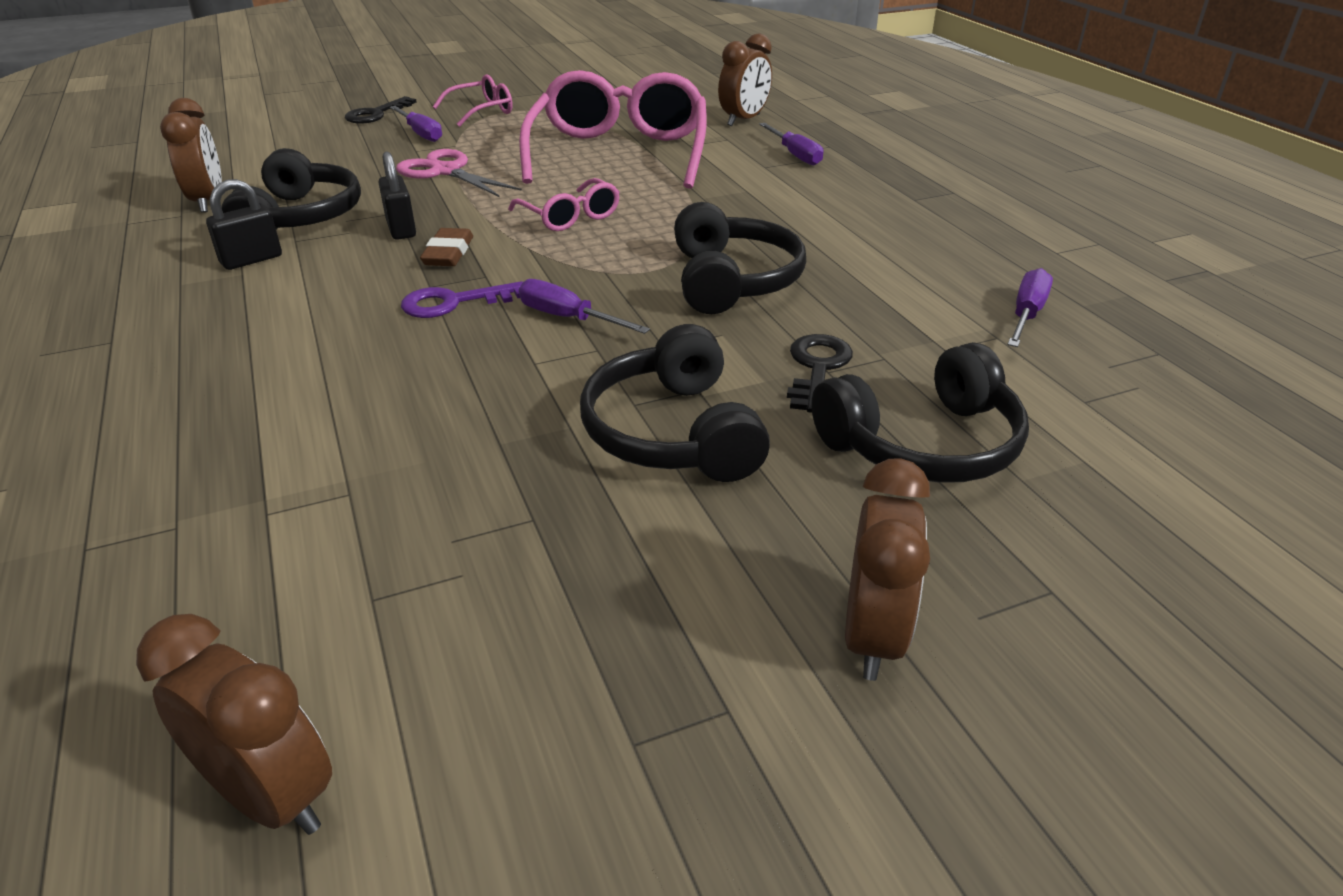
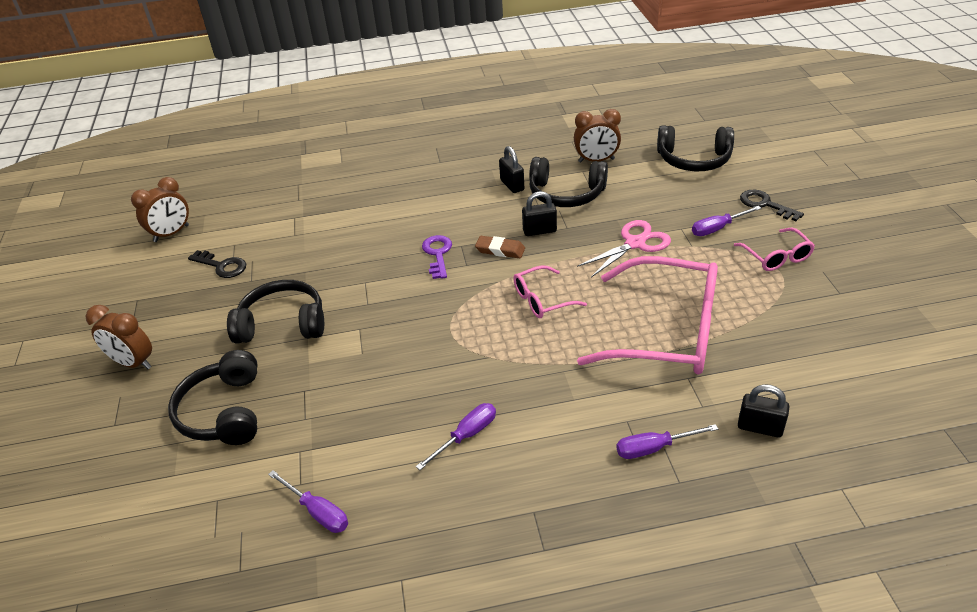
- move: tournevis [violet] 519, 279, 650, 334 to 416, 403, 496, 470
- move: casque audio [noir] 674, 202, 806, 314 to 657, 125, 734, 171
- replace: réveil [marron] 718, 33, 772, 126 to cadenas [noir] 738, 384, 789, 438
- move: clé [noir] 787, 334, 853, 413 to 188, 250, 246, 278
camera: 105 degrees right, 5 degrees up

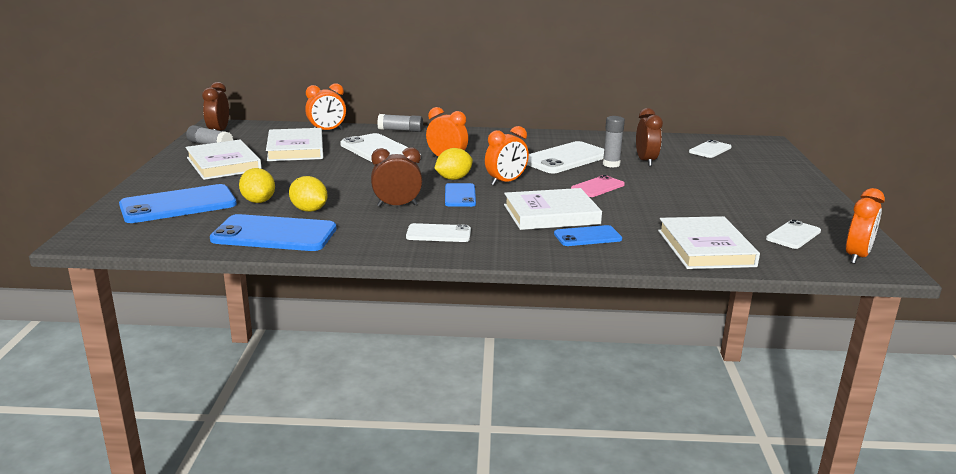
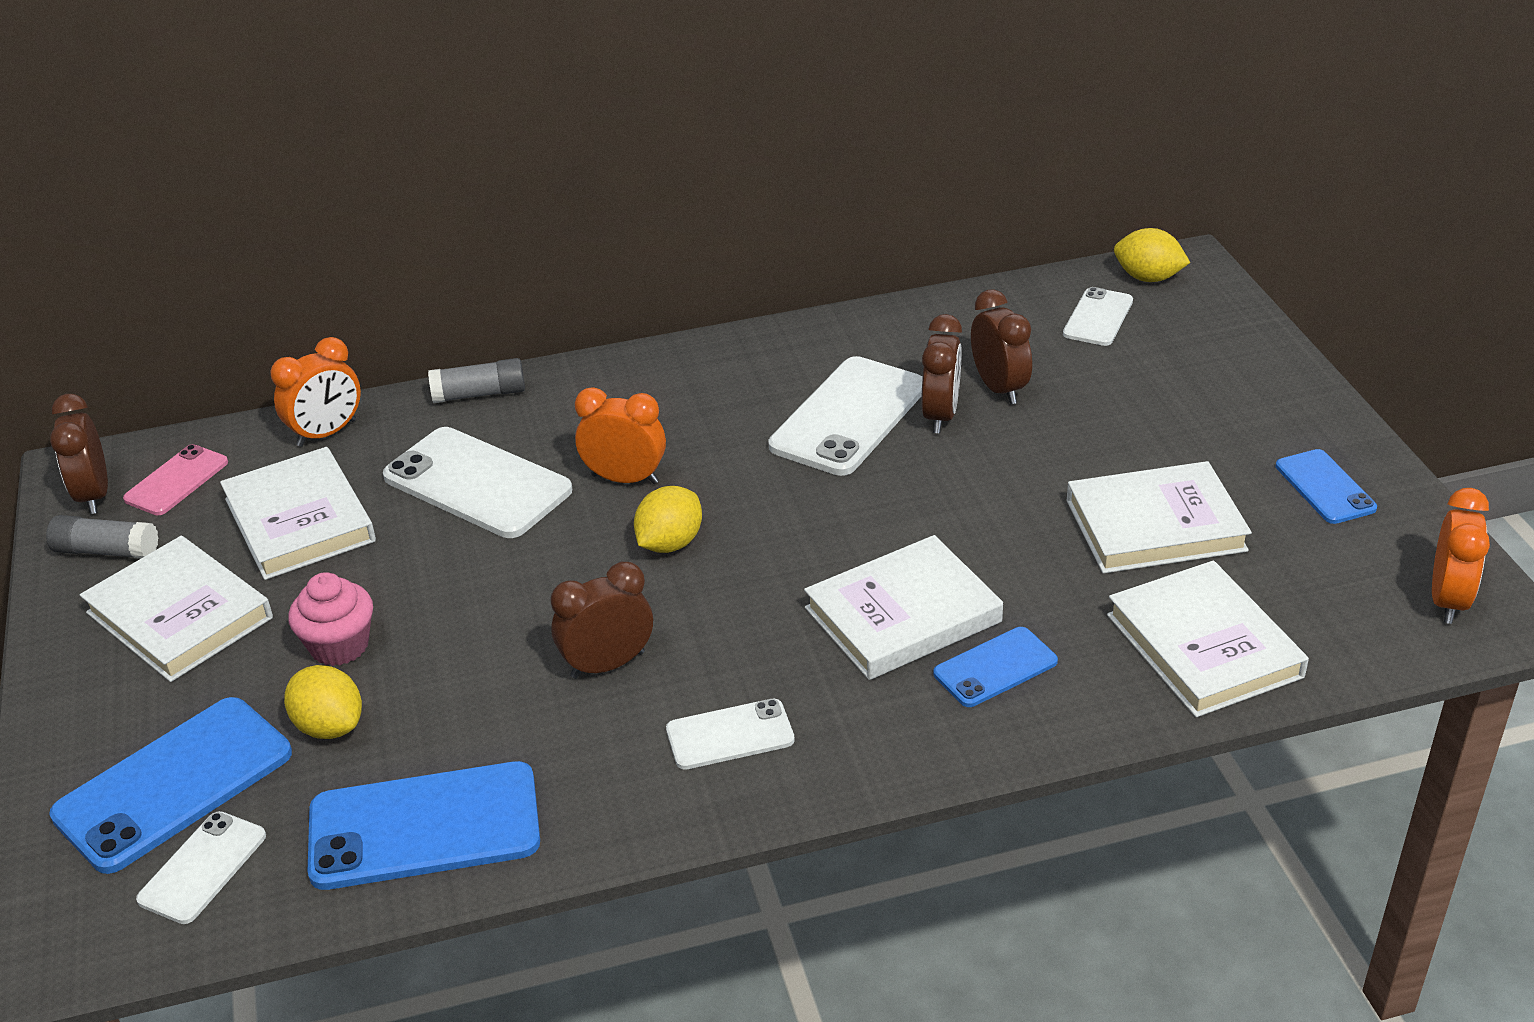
- move: citron [jaune] 289, 176, 327, 212 to 1114, 228, 1190, 282
- move: téléphone [bleu] 445, 183, 476, 207 to 1276, 449, 1377, 524
- delete: réveil [orange] 485, 126, 529, 185
- move: téléphone [rose] 571, 175, 625, 197 to 123, 444, 228, 515
- replace: bâton de colle [gris] 603, 116, 625, 168 to réveil [marron] 921, 314, 962, 433
- move: téléphone [blanc] 766, 220, 821, 249 to 136, 811, 266, 924
- insert: muffin [rose] 288, 572, 373, 666
- insert: livre [blanc] 1066, 461, 1252, 573
camera: 15 degrees left, 15 degrees up

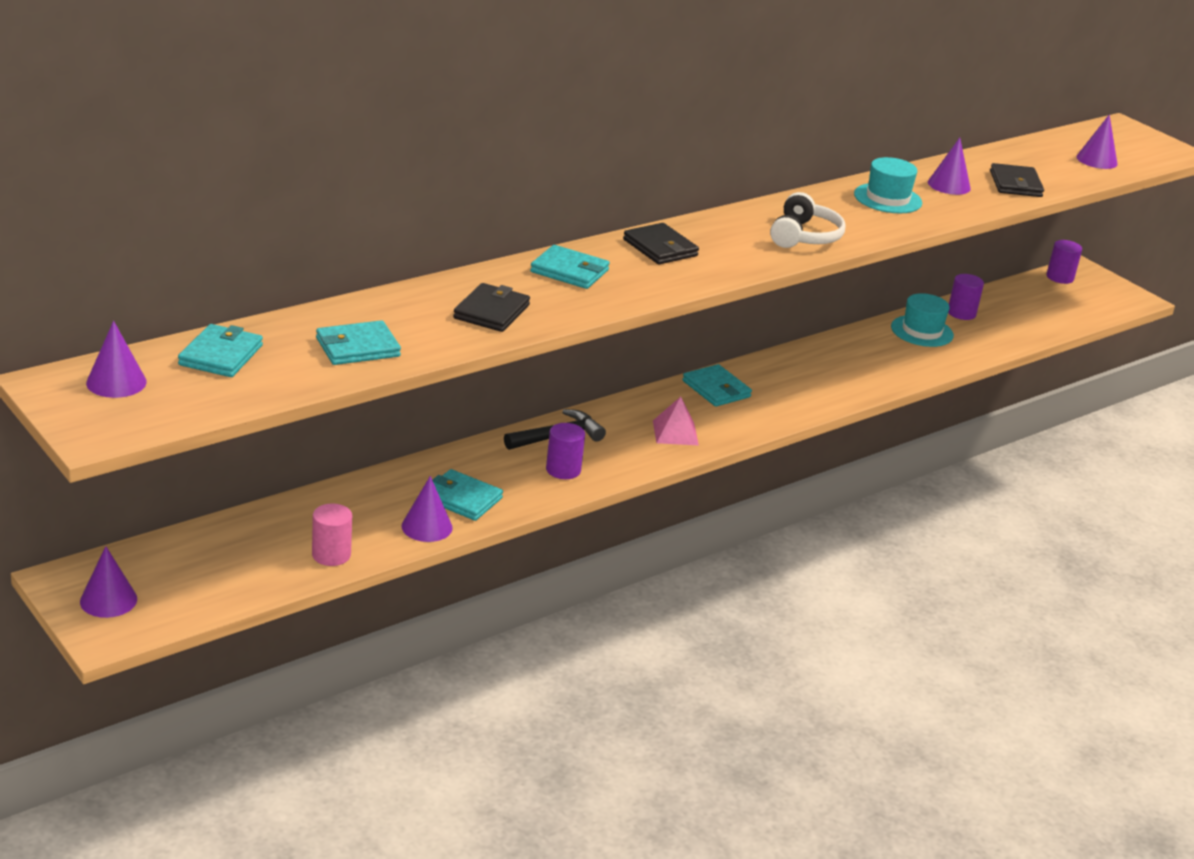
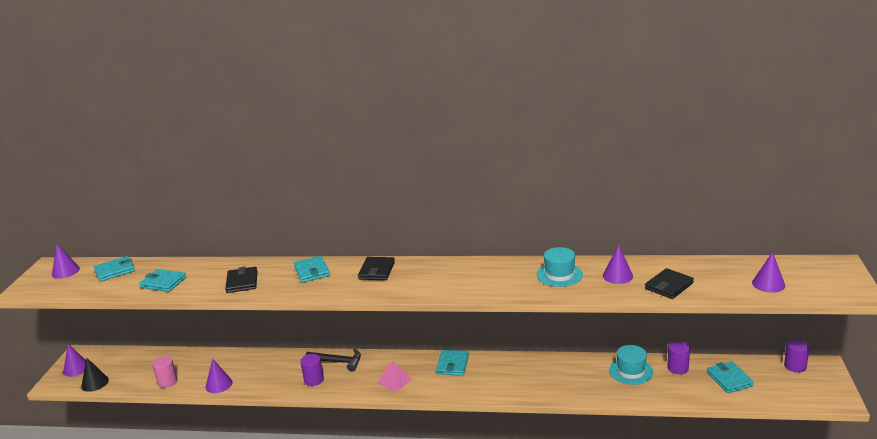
- move: portefeuille [turquoise] 432, 469, 503, 521 to 707, 361, 754, 393
- rotate: portefeuille [noir] 453, 283, 530, 332 = 225, 267, 257, 293 75 degrees counterclockwise
- delete: casque audio [blanc] 770, 192, 846, 248
- insert: cône [noir] 81, 358, 109, 392
camera: 50 degrees right, 5 degrees down

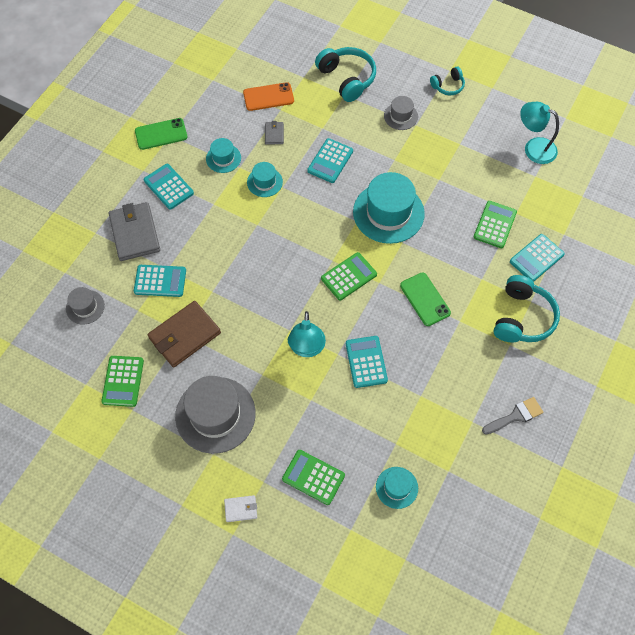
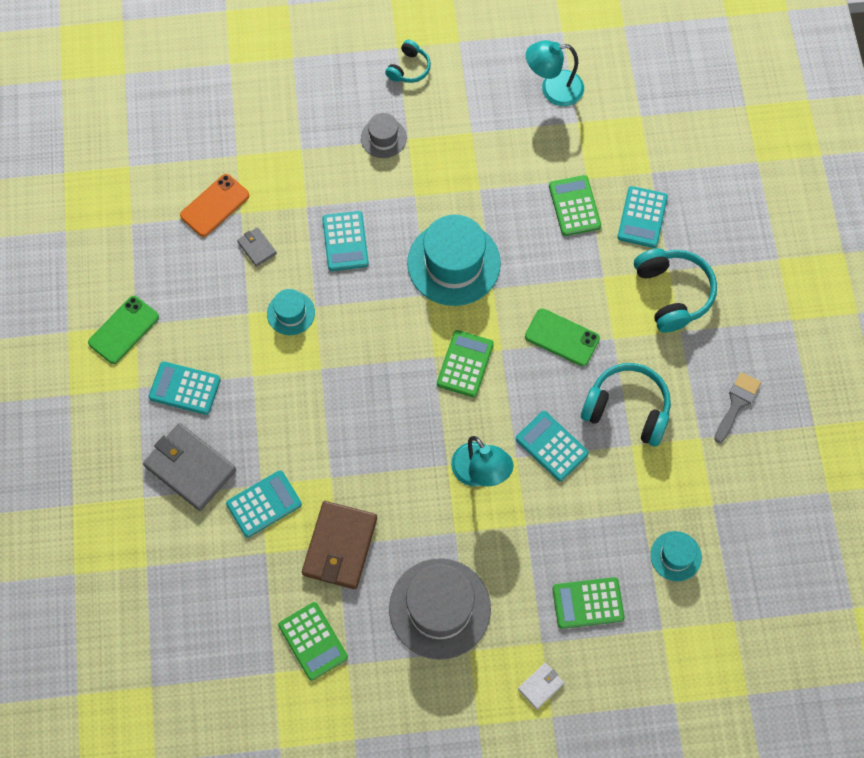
- delete: chapeau [gris] 66, 287, 105, 325
- delete: chapeau [turquoise] 206, 138, 241, 173
- move: casque audio [turquoise] 315, 47, 376, 102 to 581, 363, 671, 447
camera: 35 degrees left, 5 degrees up

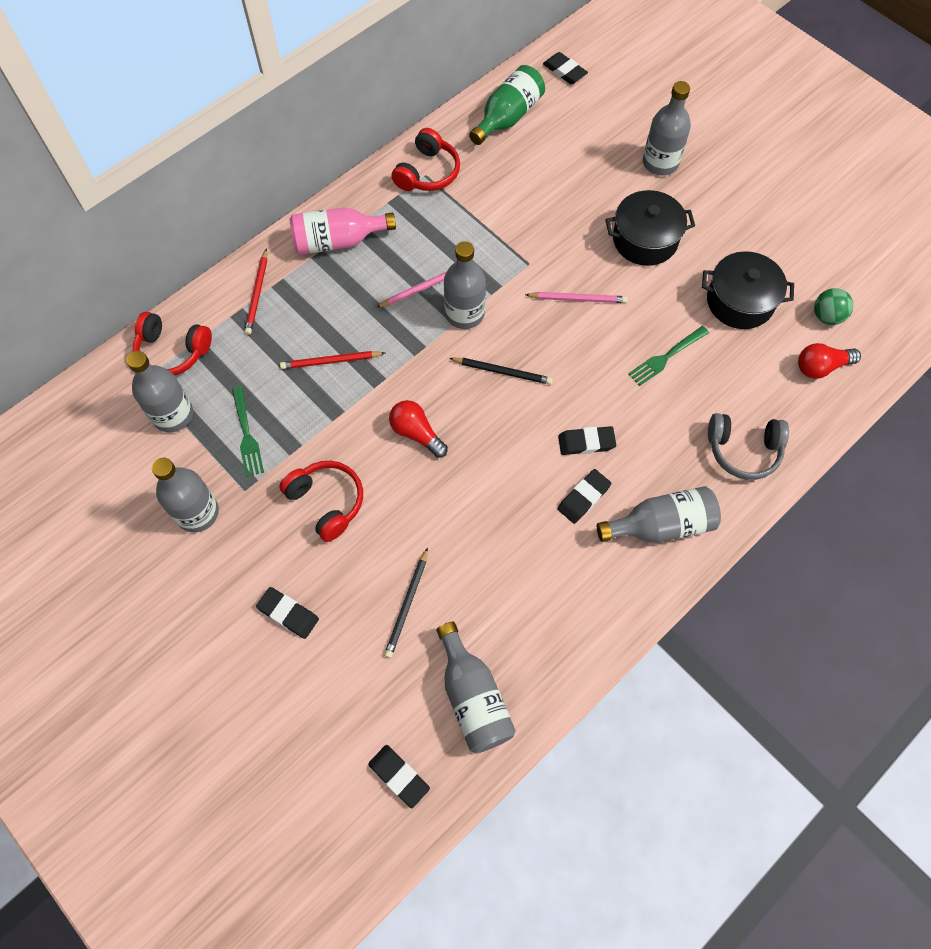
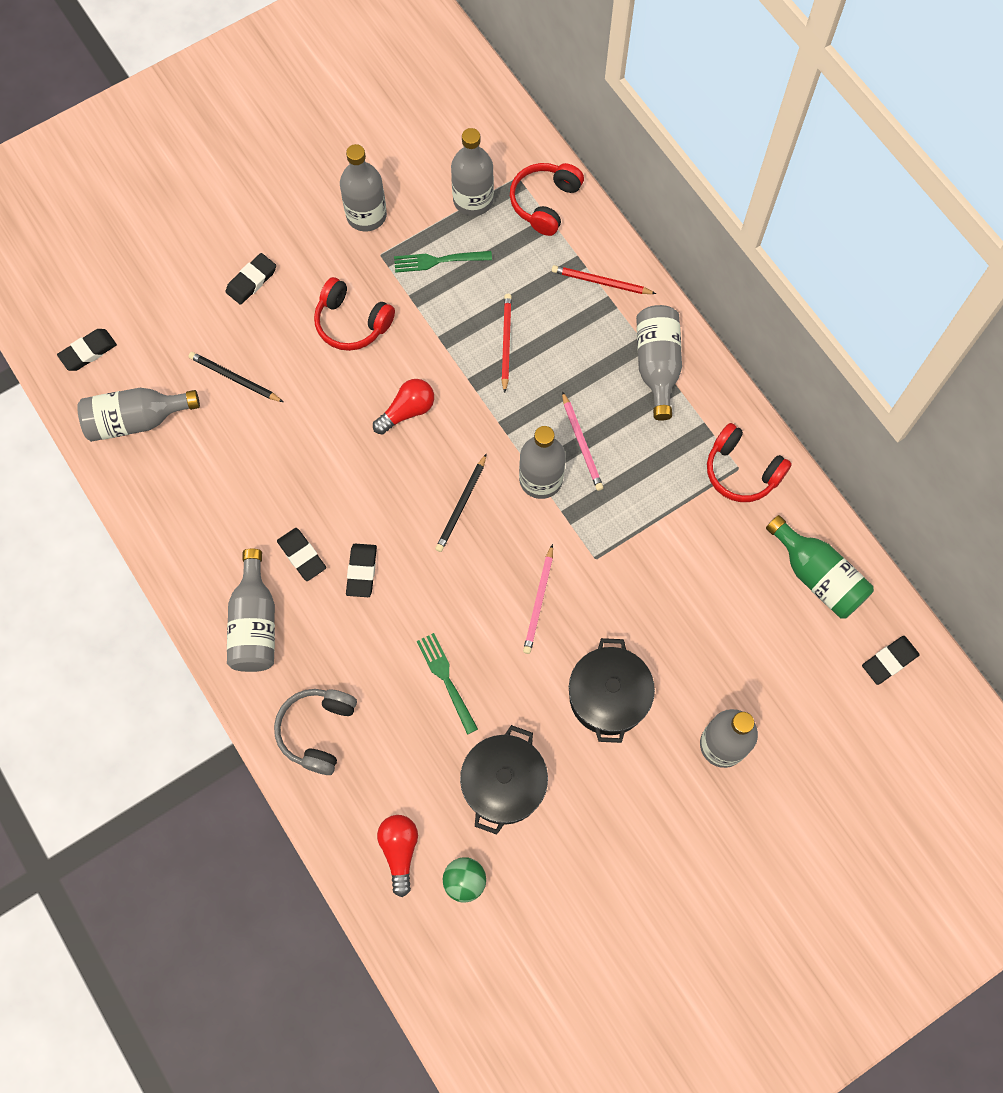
- rotate: casque audio [rouge] 279, 461, 363, 542 = 314, 277, 395, 351 60 degrees clockwise
- recolor: bouteille [rose] 290, 207, 396, 255 to bouteille [gris] 636, 305, 682, 421
camera: 100 degrees right, 5 degrees up

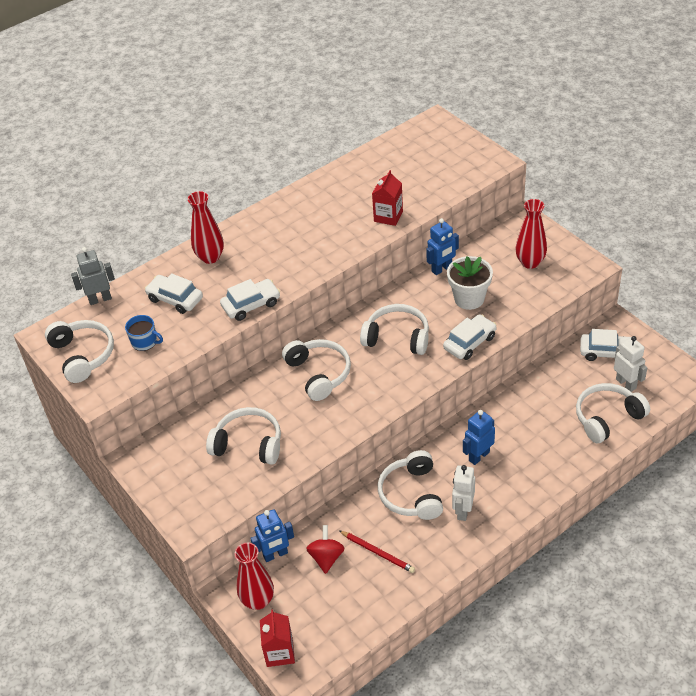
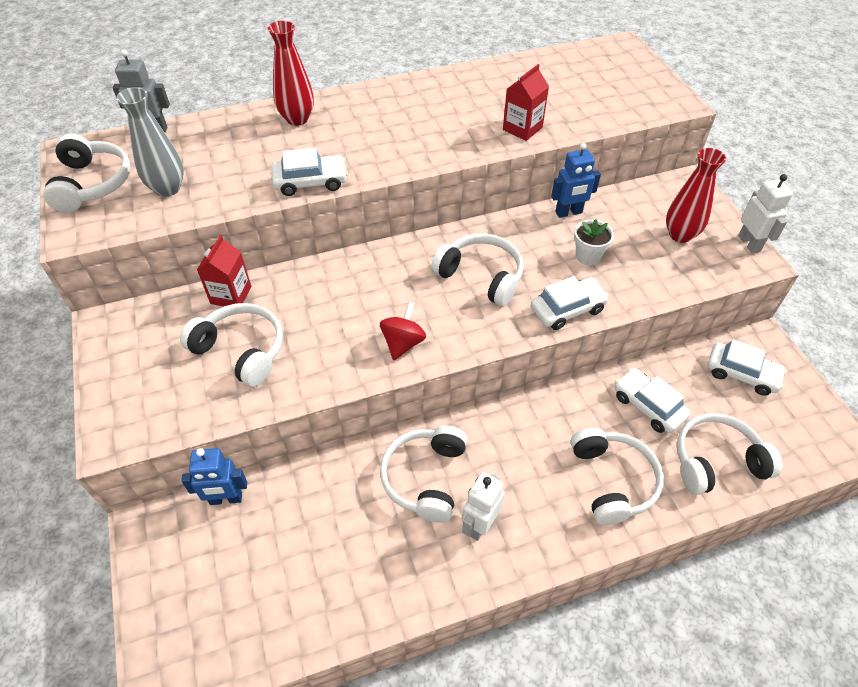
- replace: tasse [bleu] 125, 315, 163, 351 to vase [gris] 116, 87, 184, 197
- move: voiture [blanc] 145, 273, 203, 314 to 614, 368, 691, 433
- delete: vase [rouge] 235, 543, 274, 610
- move: brique de lait [rouge] 260, 610, 295, 667 to 197, 235, 251, 306
- move: casque audio [blanc] 282, 339, 351, 401 to 571, 428, 664, 525
- move: toupie [rouge] 306, 525, 345, 574 to 380, 301, 426, 360
- delete: crayon [rouge] 339, 530, 415, 573
- resize: pot de fleurs [blanc] 447, 256, 493, 310 = 574, 219, 614, 265 x0.66
- delete: robot [bleu] 463, 410, 495, 465
- move: robot [blanc] 614, 336, 648, 392 to 738, 174, 793, 254
camera: 15 degrees right, 5 degrees up

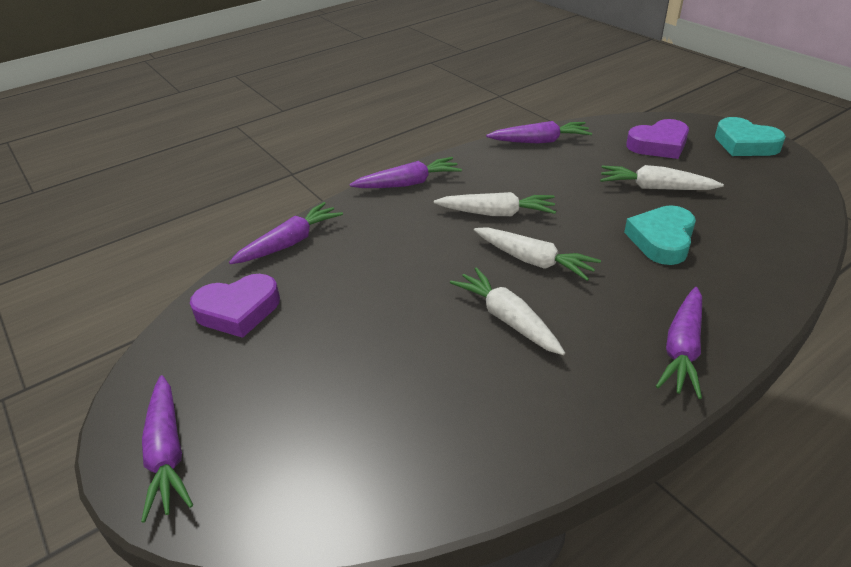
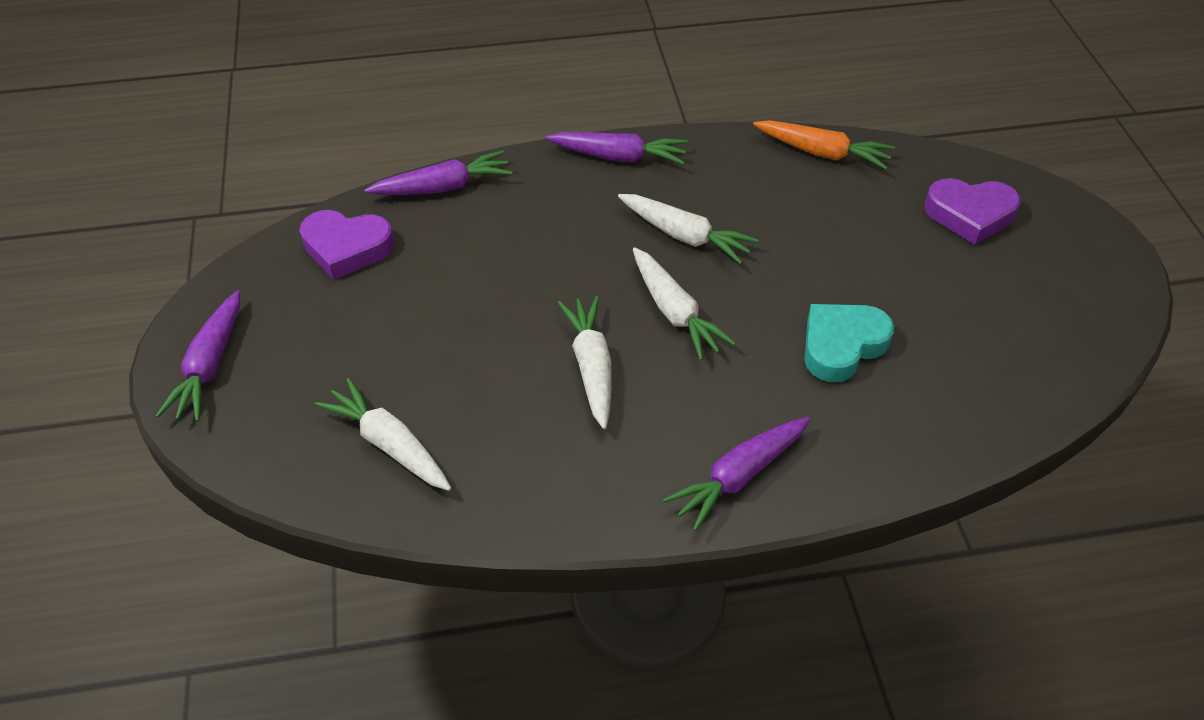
- recolor: carotte [violet] 486, 121, 592, 144 to carotte [orange] 753, 120, 895, 170
- move: carotte [blanc] 600, 165, 724, 190 to 315, 378, 451, 491
- delete: cœur [turquoise] 715, 117, 786, 156
camera: 25 degrees right, 10 degrees up

